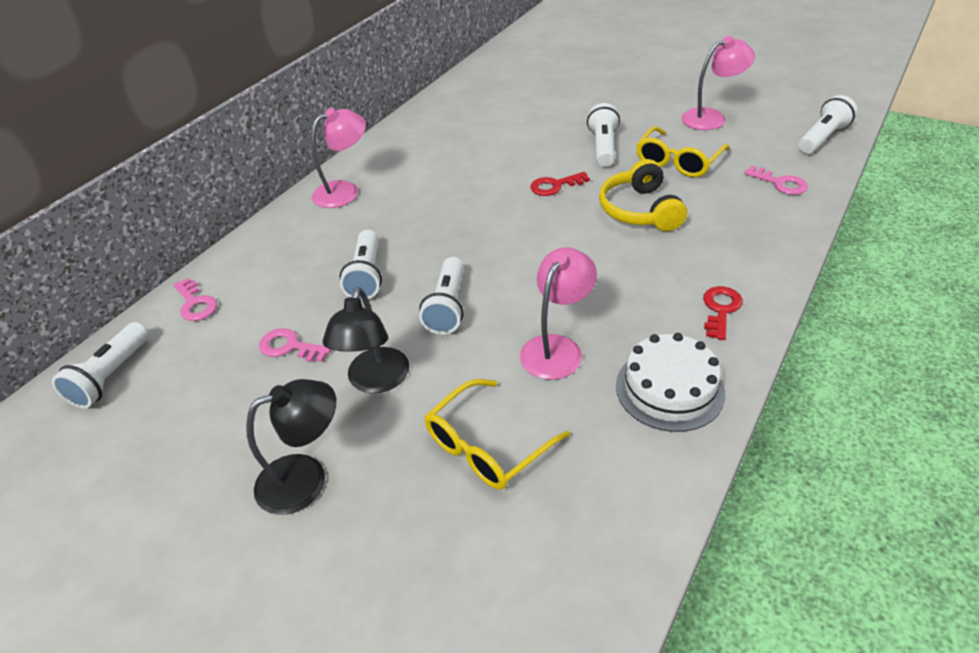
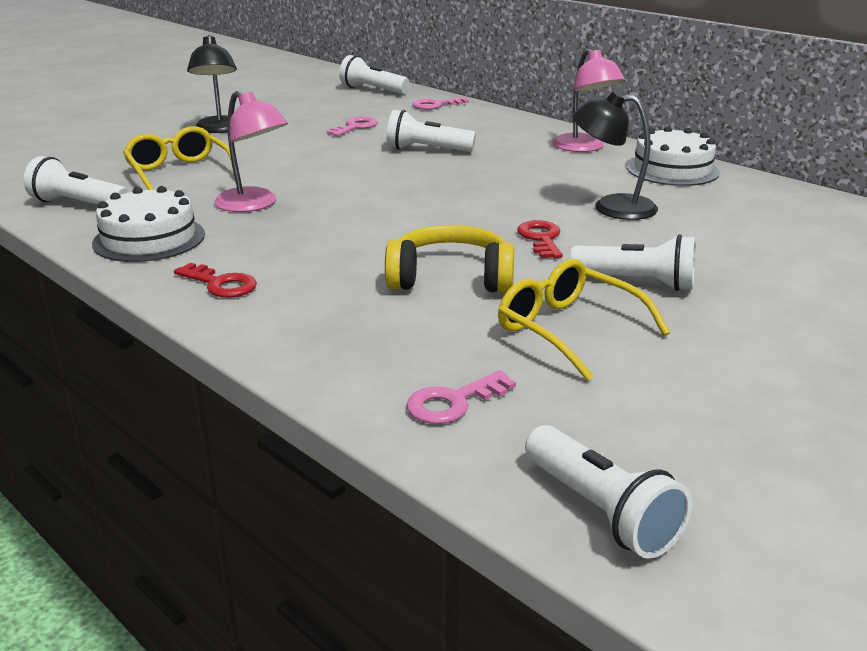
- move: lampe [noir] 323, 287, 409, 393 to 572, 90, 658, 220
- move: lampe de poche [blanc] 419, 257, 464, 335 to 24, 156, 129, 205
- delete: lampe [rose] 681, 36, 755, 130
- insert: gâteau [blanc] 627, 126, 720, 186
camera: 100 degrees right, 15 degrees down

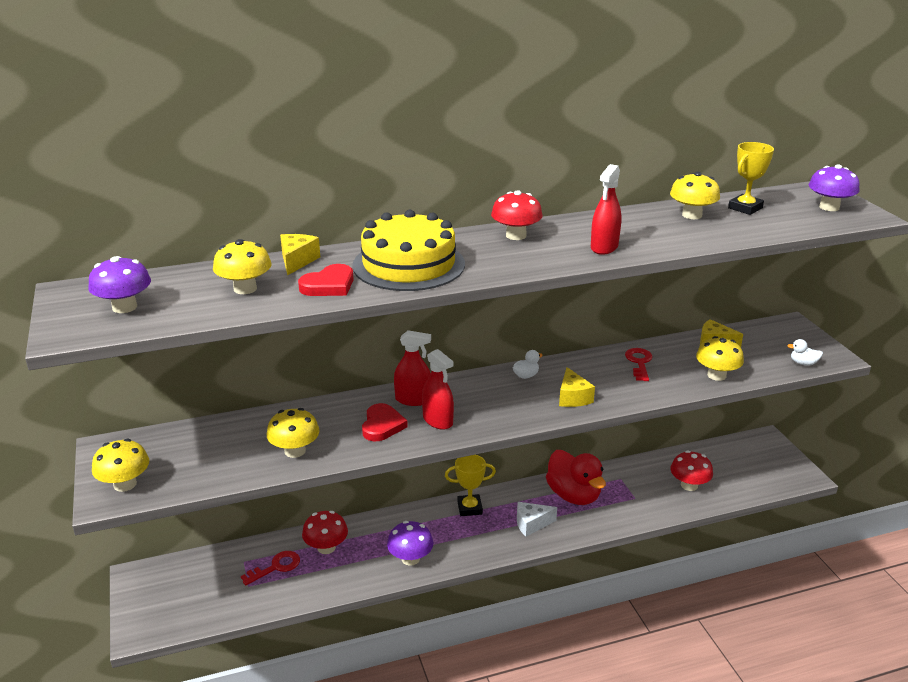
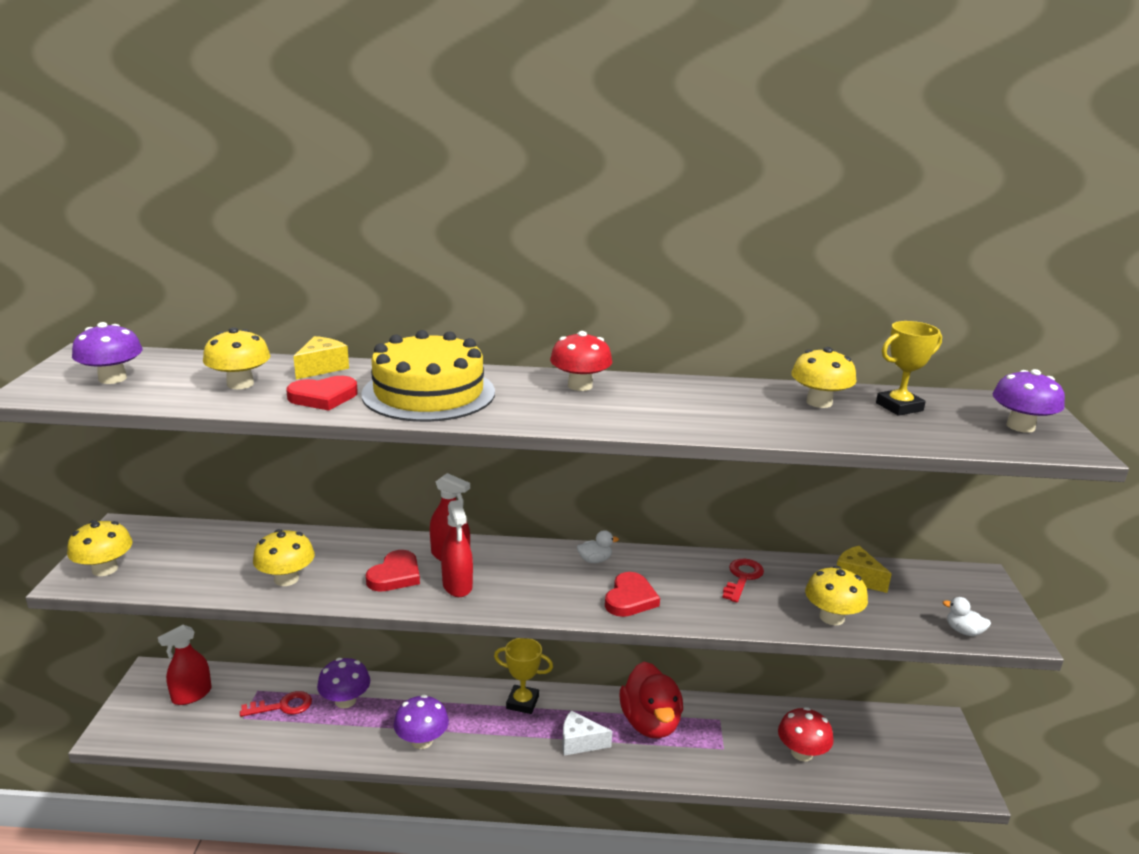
- recolor: champignon [rouge] 302, 511, 348, 554 to champignon [violet] 317, 658, 370, 708
- replace: fromage [jaune] 559, 367, 595, 407 to cœur [rouge] 605, 572, 660, 617
- move: vaporisateur [rouge] 591, 164, 622, 255 to 158, 625, 212, 705
camera: 20 degrees right, 5 degrees down

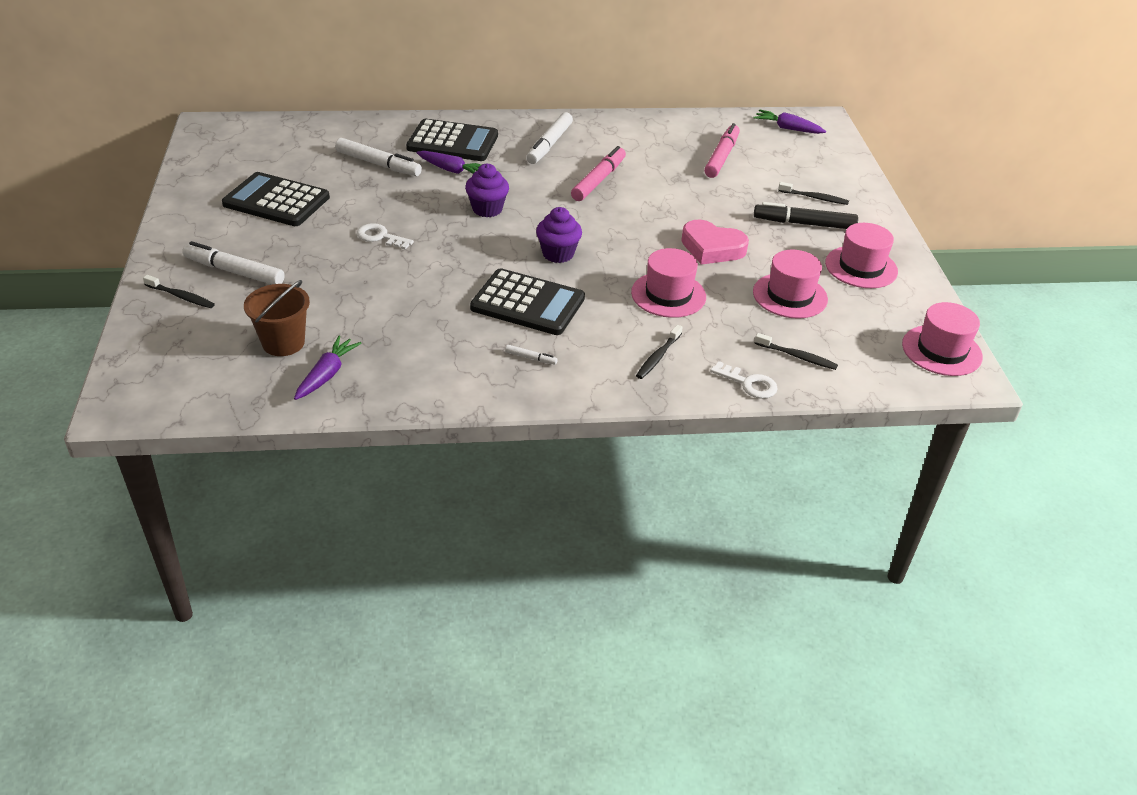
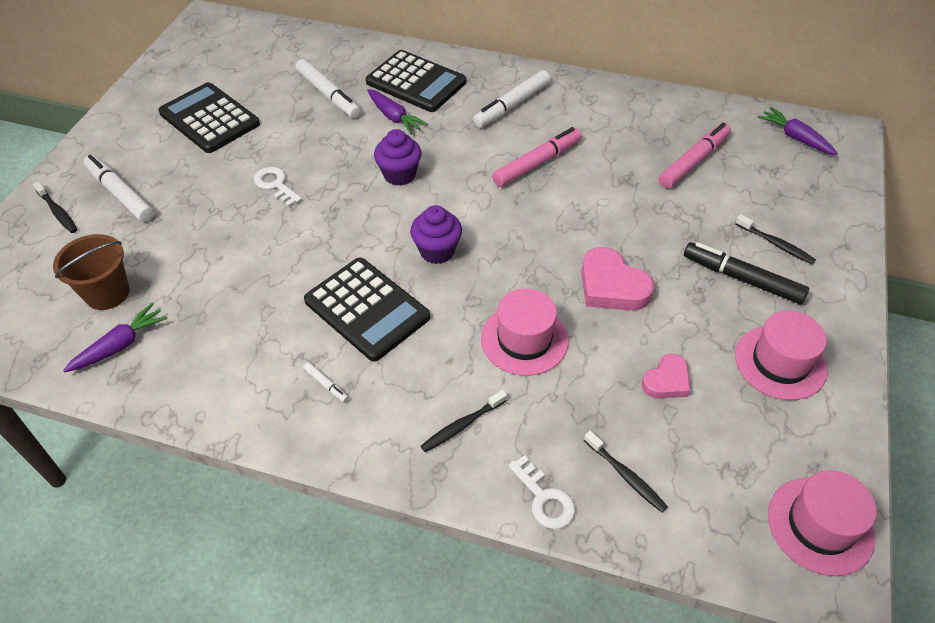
- replace: chapeau [rose] 753, 250, 828, 319 to cœur [rose] 642, 354, 691, 398
camera: 25 degrees right, 10 degrees up

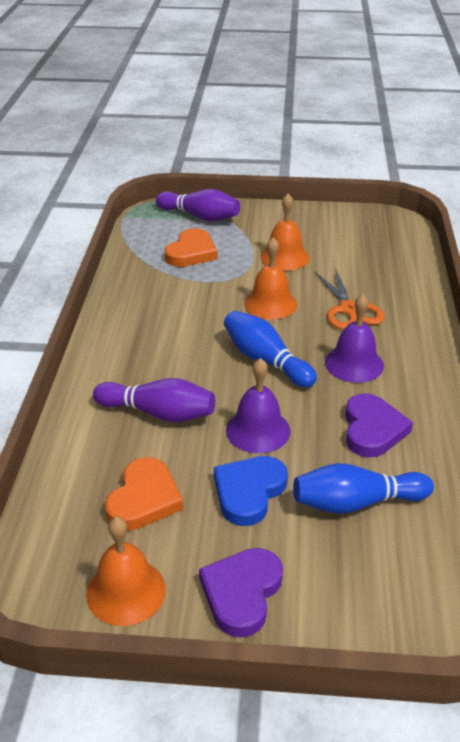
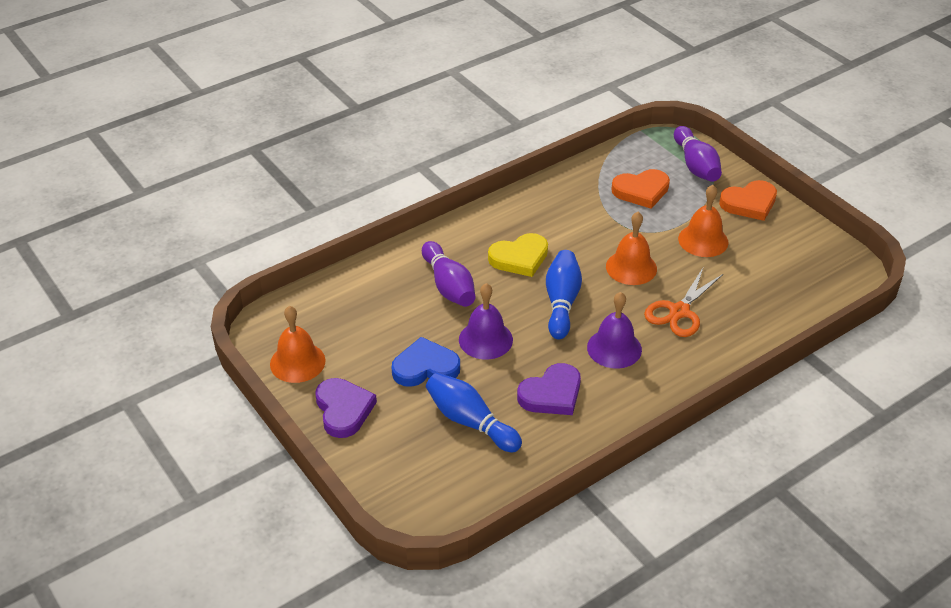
- move: cœur [orange] 105, 457, 183, 531 to 719, 180, 777, 221
- rotate: cœur [violet] 199, 548, 283, 638 = 316, 378, 377, 438 90 degrees clockwise
- insert: cœur [jaune] 488, 233, 548, 277
camera: 50 degrees right, 5 degrees up

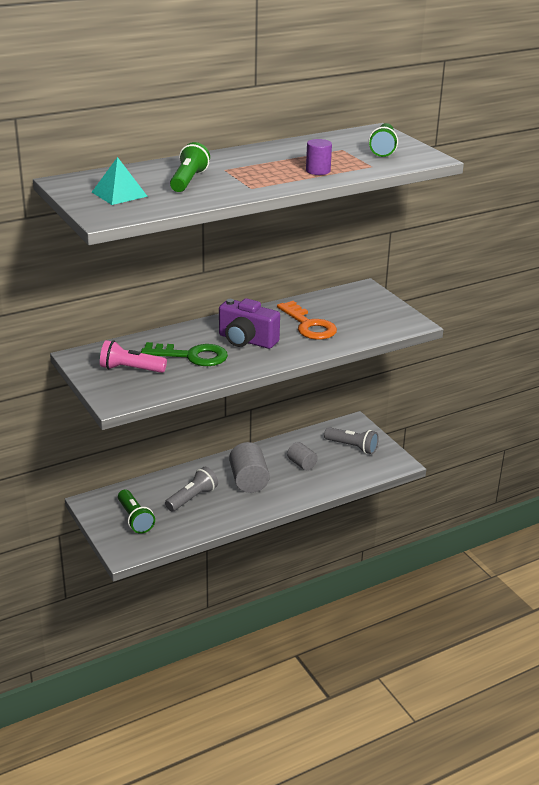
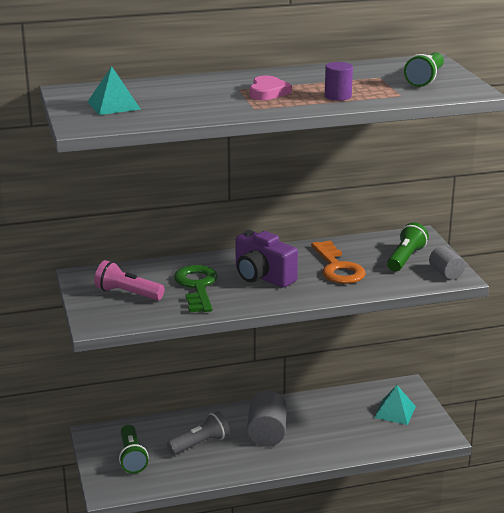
- rotate: clé [vert] 141, 342, 228, 366 = 174, 265, 218, 312 120 degrees counterclockwise
- move: lampe de poche [vert] 170, 142, 210, 192 to 387, 222, 429, 271
- move: cylindre [gris] 287, 442, 318, 470 to 429, 246, 465, 280
- replace: lampe de poche [gris] 324, 427, 379, 454 to pyramide [turquoise] 374, 385, 416, 425
- insert: cœur [rose] 250, 75, 292, 100
camera: 15 degrees right, 5 degrees down

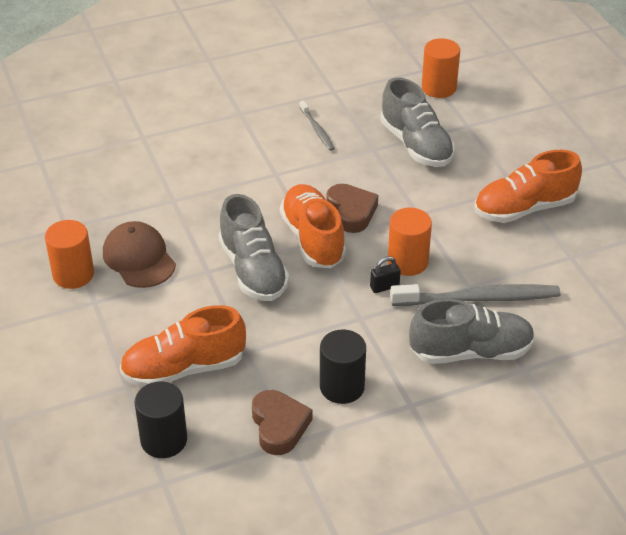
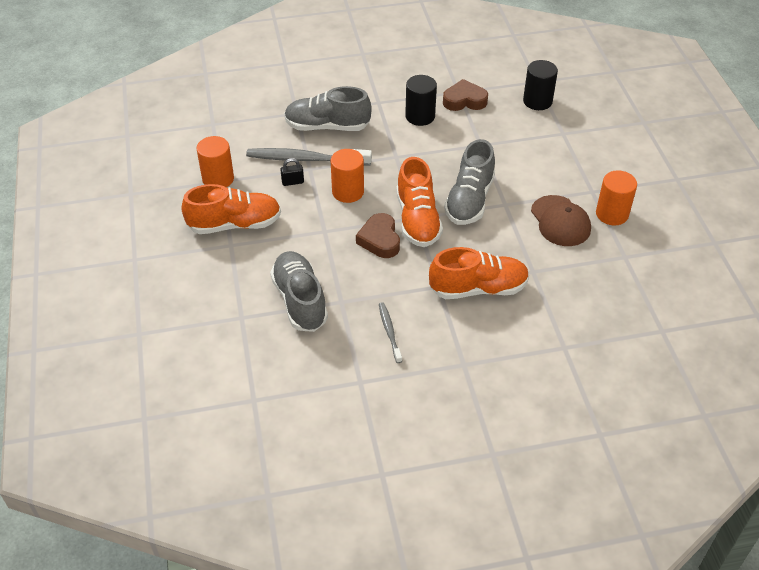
- move: chaussure [orange] 120, 305, 246, 387 to 429, 247, 529, 299
- rotate: chaussure [gris] 219, 194, 289, 301 = 444, 139, 495, 225 150 degrees counterclockwise
- rotate: cœur [marron] 252, 390, 312, 455 = 443, 79, 488, 111 90 degrees clockwise
- move: cadenas [noir] 370, 256, 401, 293 to 280, 158, 304, 186
- move: cylindre [orange] 422, 38, 460, 98 to 196, 136, 234, 187
camera: 170 degrees left, 5 degrees up

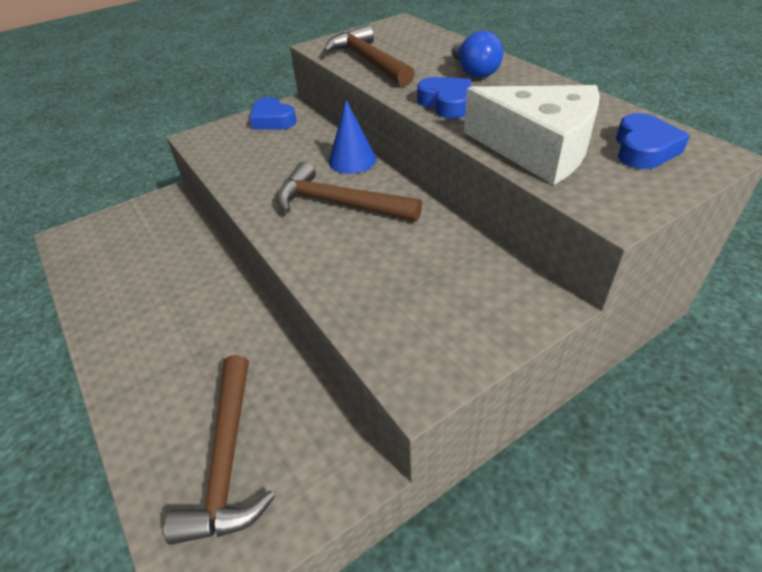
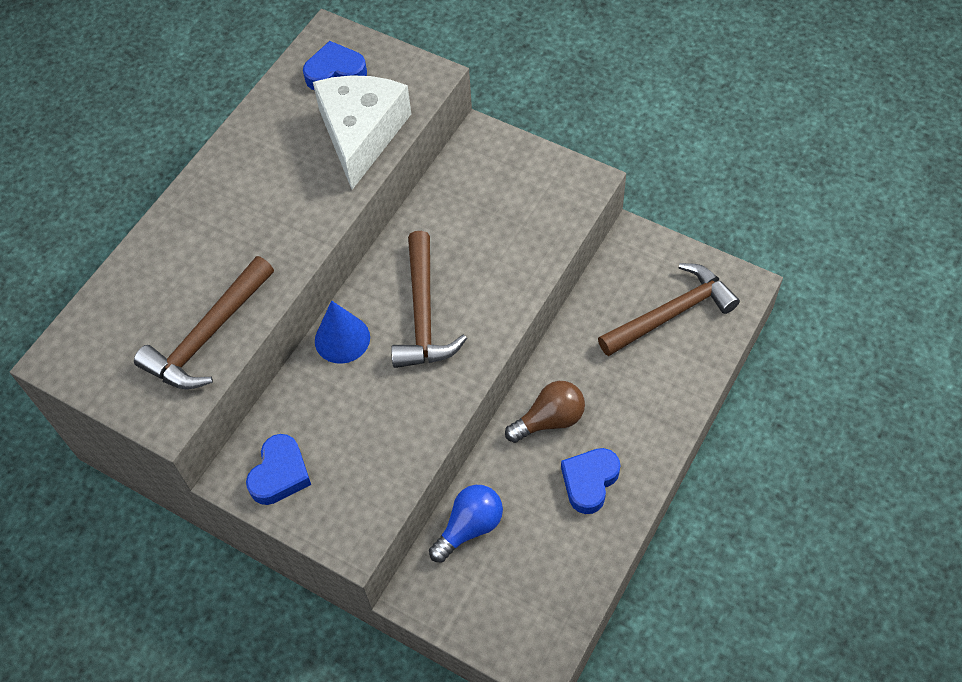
- move: cœur [bleu] 417, 77, 471, 119 to 561, 448, 620, 514
- move: ampoule [bleu] 452, 31, 503, 78 to 429, 485, 503, 562
- insert: ampoule [marron] 505, 381, 585, 443
camera: 115 degrees left, 15 degrees up

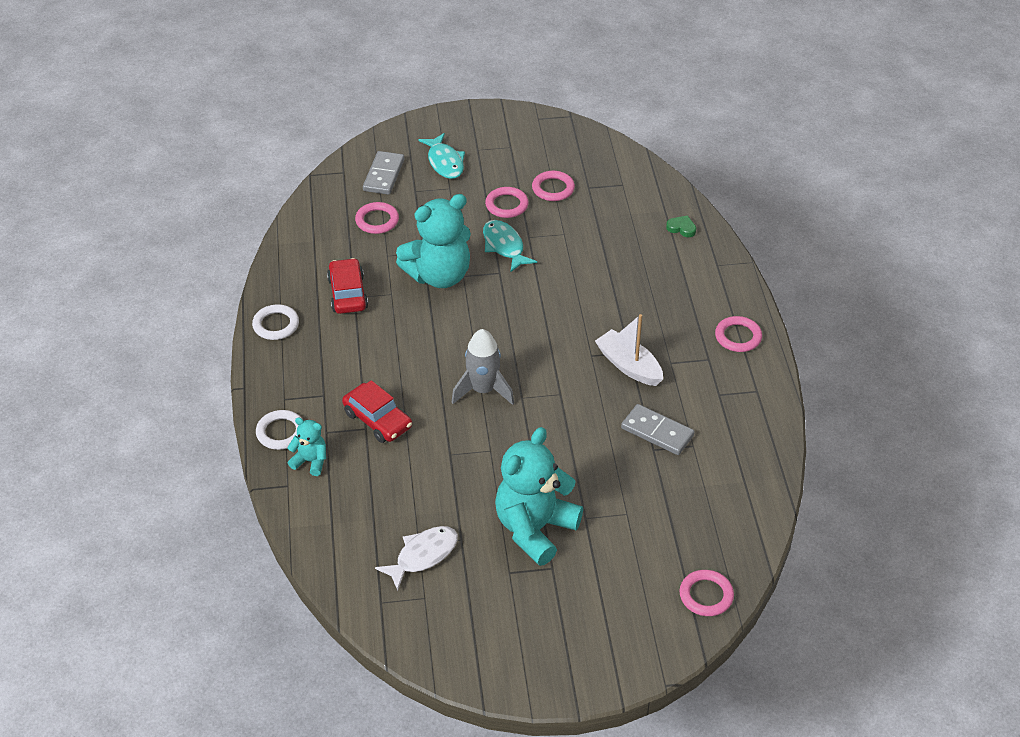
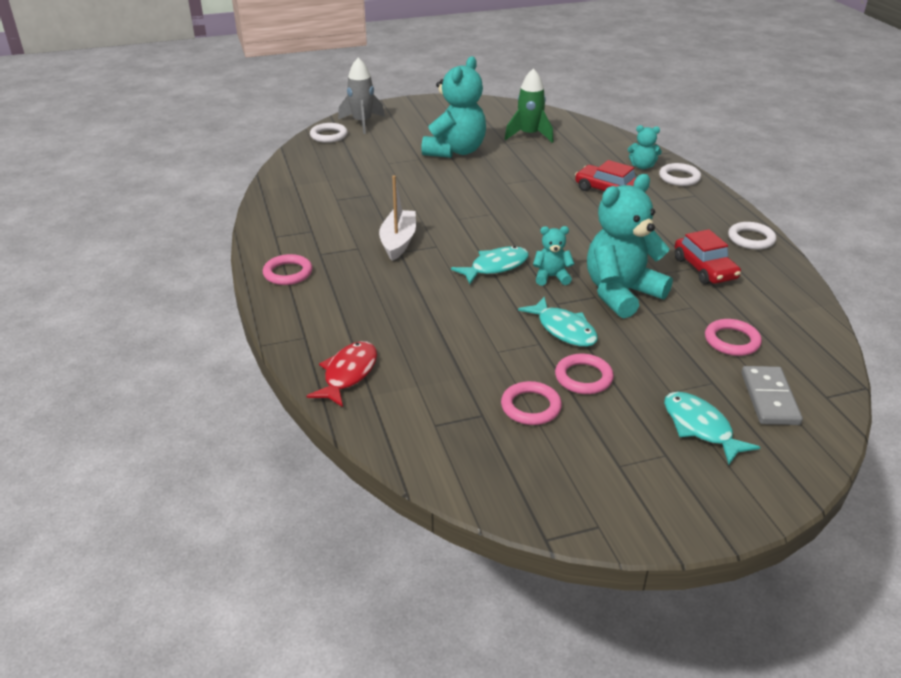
- replace: poisson [blanc] 375, 526, 458, 591 to fusée [vert] 504, 68, 553, 143
- move: fusée [gris] 452, 329, 514, 405 to 338, 57, 385, 134
- rotate: bateau [blanc] 595, 314, 663, 386 = 379, 175, 416, 261 120 degrees counterclockwise
- delete: domino [gris] 621, 404, 694, 455
- replace: cœur [vert] 666, 215, 696, 237 to poisson [rouge] 307, 341, 377, 407
- recolor: anneau [rose] 680, 570, 734, 616 to anneau [blanc] 310, 123, 348, 143
- insert: poisson [turquoise] 451, 246, 529, 284
- insert: ours en peluche [turquoise] 533, 226, 575, 286
camera: 170 degrees right, 10 degrees down

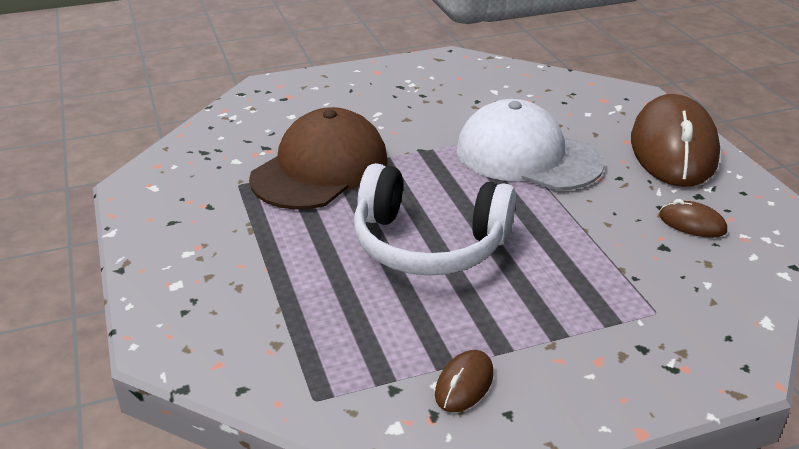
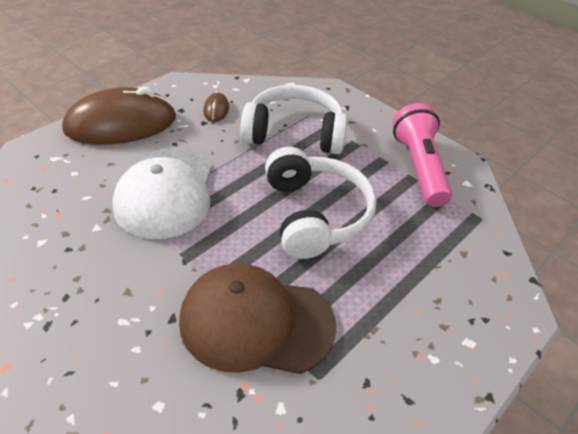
- replace: souris [marron] 435, 350, 494, 412 to lampe de poche [rose] 393, 103, 452, 207
- insert: casque audio [blanc] 240, 85, 347, 154
camera: 120 degrees left, 10 degrees up

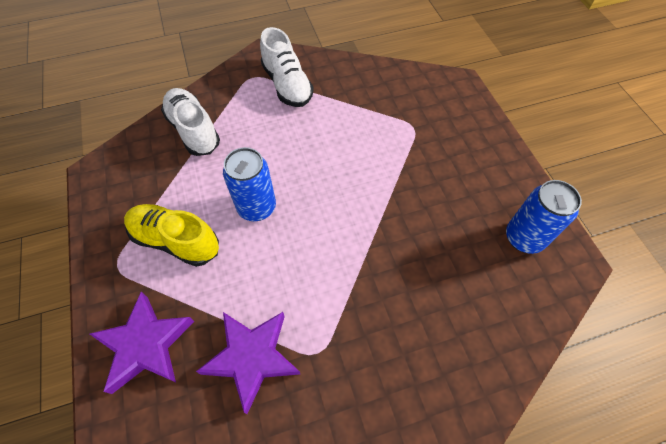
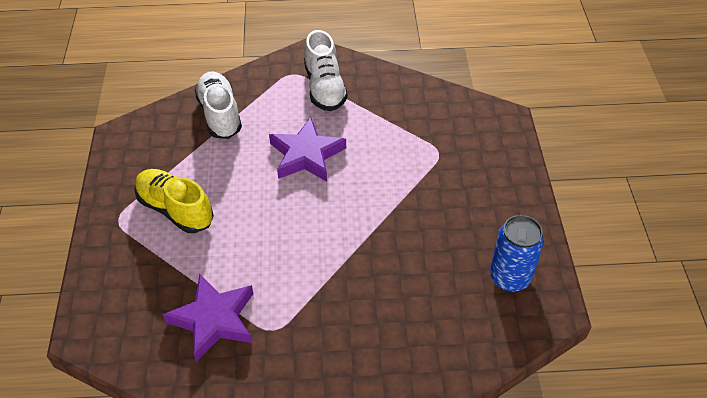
- move: étoile [violet] 90, 292, 194, 394 to 269, 117, 346, 182
- delete: canette [bleu] 223, 147, 276, 221
camera: 15 degrees right, 10 degrees down

